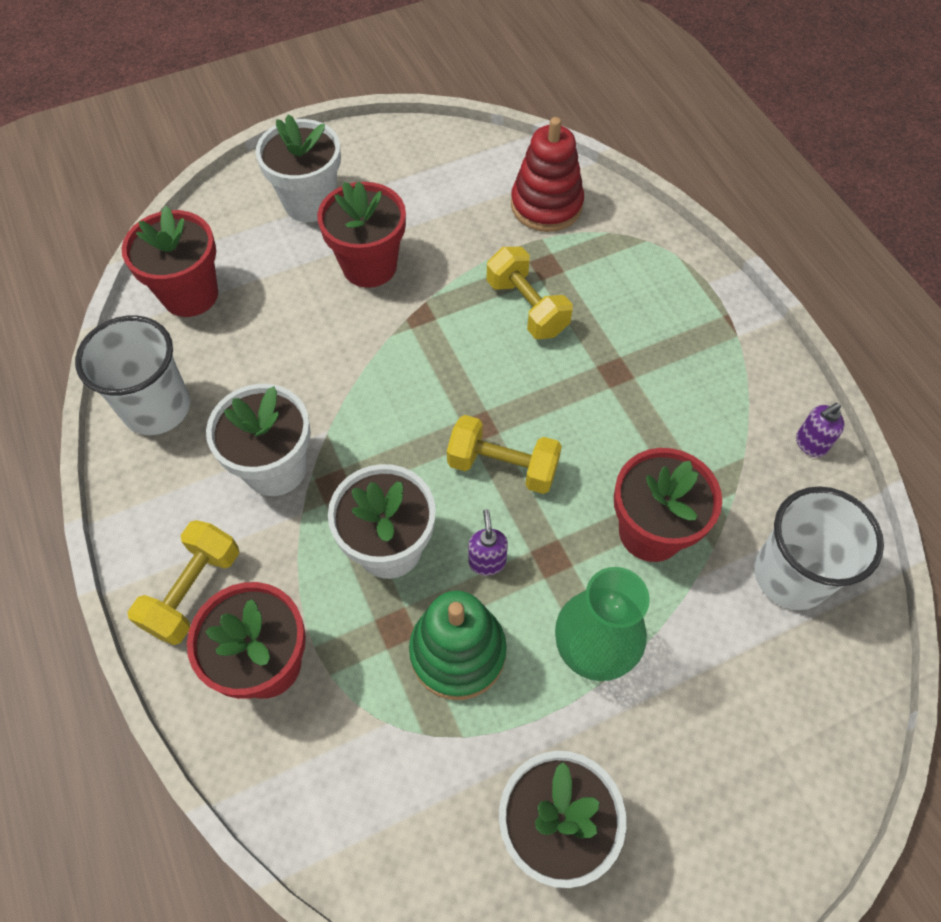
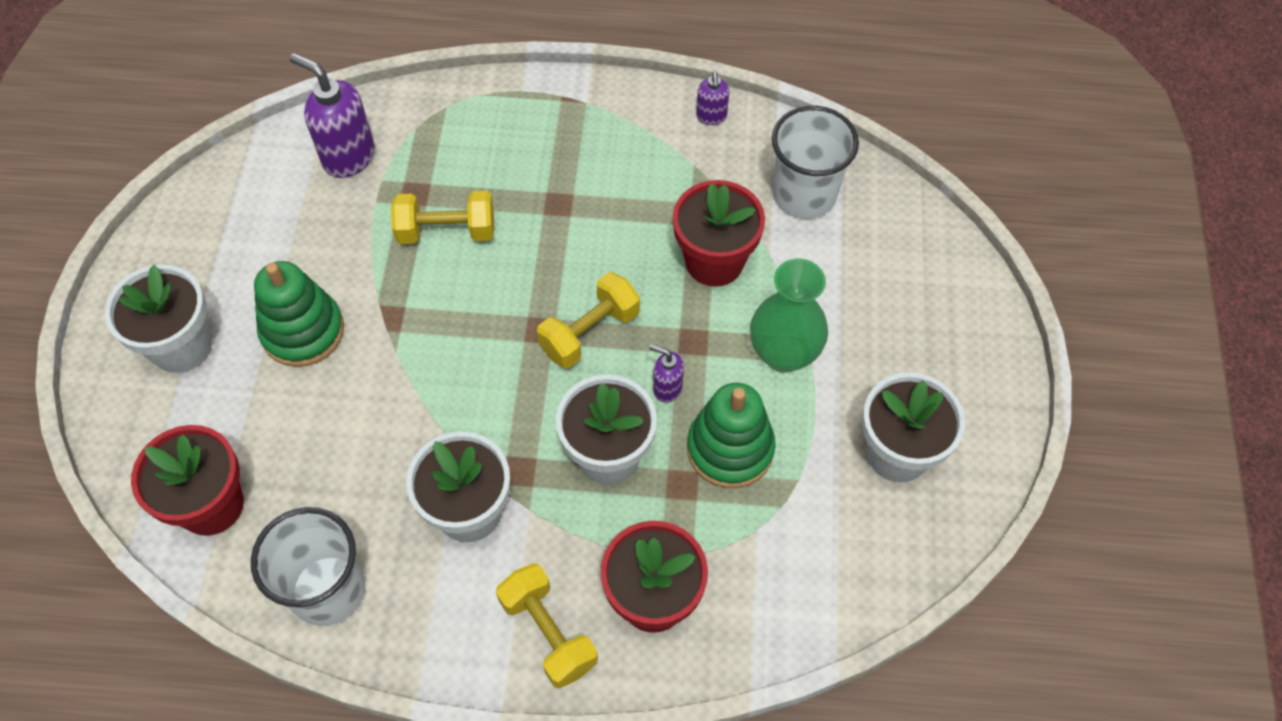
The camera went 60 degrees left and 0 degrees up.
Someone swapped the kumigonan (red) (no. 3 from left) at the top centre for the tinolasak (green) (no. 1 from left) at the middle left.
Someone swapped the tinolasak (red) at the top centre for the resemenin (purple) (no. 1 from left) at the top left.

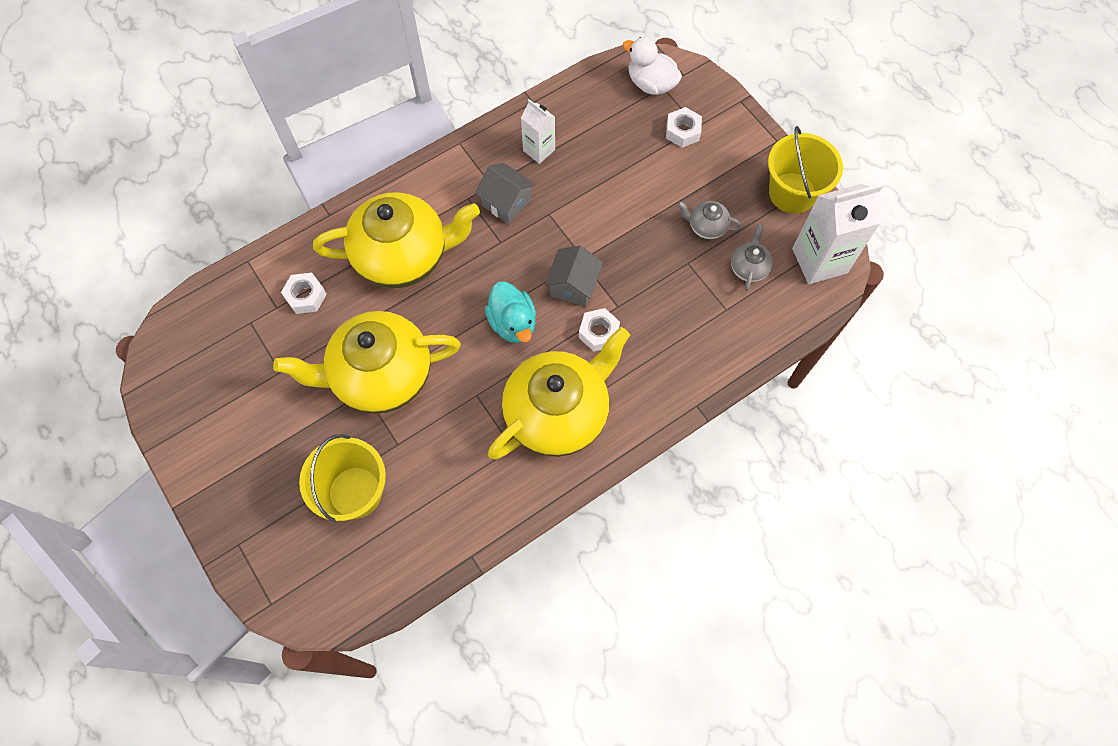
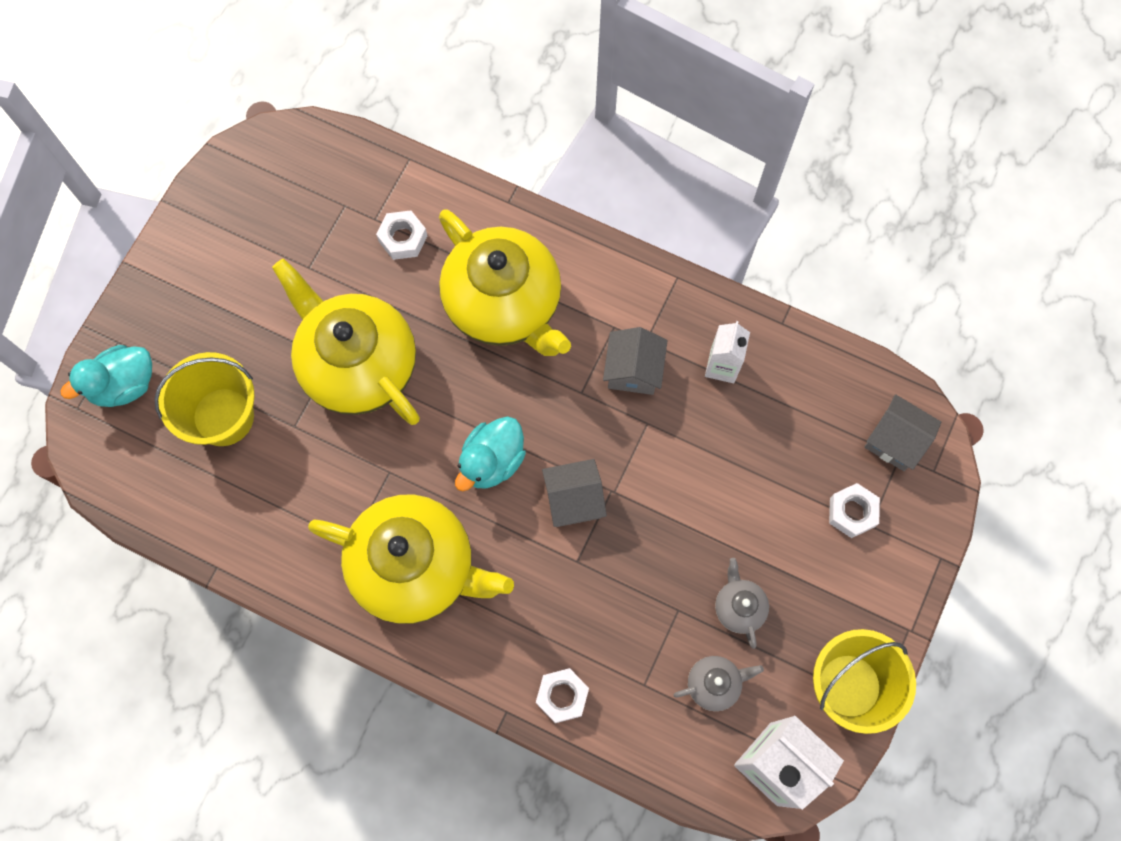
The camera went 60 degrees right and 5 degrees up.
Someone put down the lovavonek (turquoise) (no. 1 from left) at the middle left.
Someone carried the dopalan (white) (no. 2 from left) from the centre to the bottom centre.
Someone swapped the lovavonek (white) at the top centre for the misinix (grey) (no. 3 from left) at the middle right.

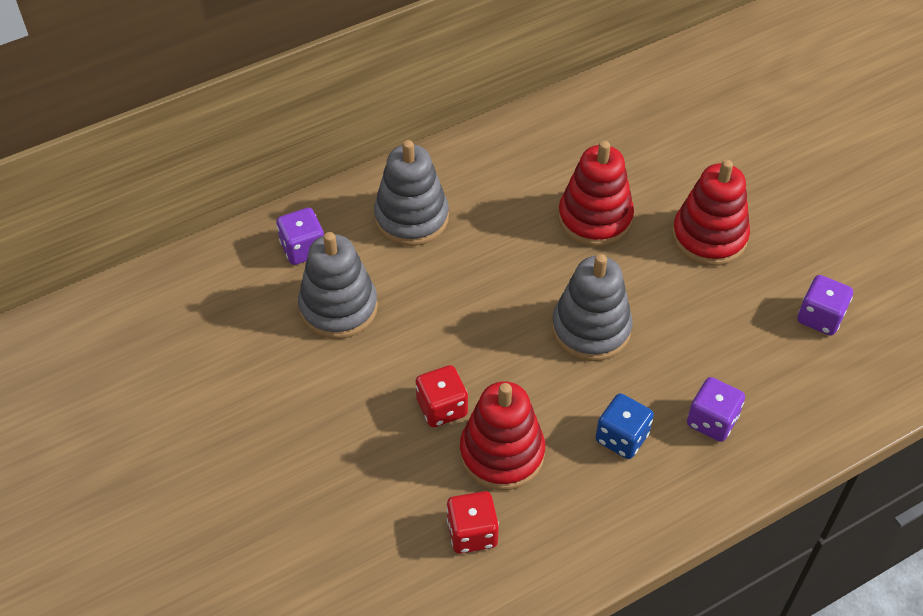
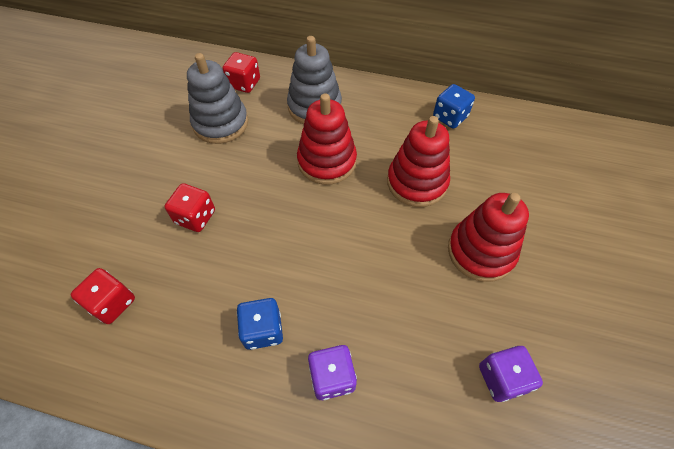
The camera went 45 degrees right and 5 degrees up.
Someone repainted the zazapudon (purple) (no. 1 from left) at the middle left, which became the zazapudon (red) (no. 3 from left) at the top centre.
Someone carried the tinolasak (red) (no. 1 from left) from the bottom centre to the top centre.
Someone put down the zazapudon (blue) (no. 2 from left) at the top right.
Someone took away the tinolasak (grey) (no. 3 from left) at the centre.

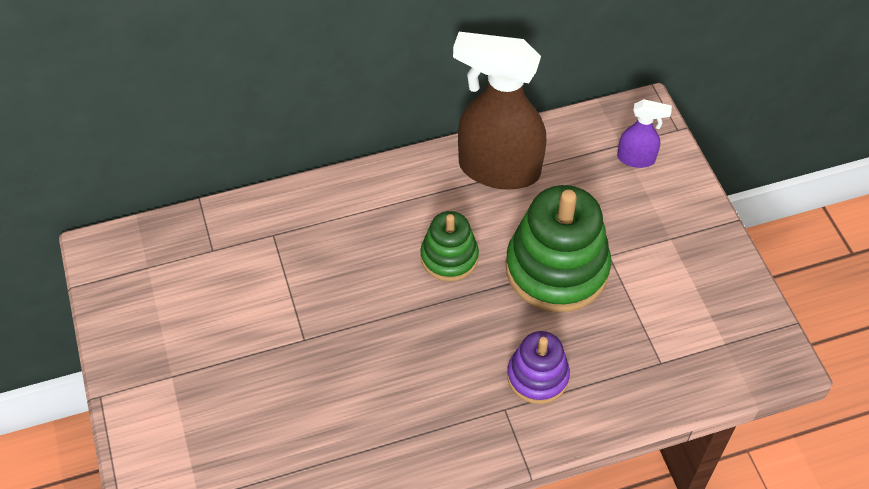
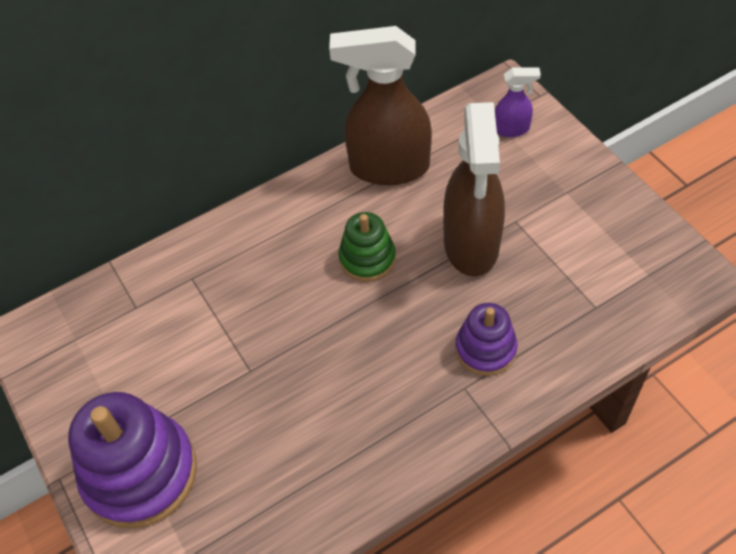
The camera went 10 degrees left and 0 degrees up.
Someone put down the tinolasak (purple) (no. 1 from left) at the bottom left.
Someone swapped the tinolasak (green) (no. 2 from left) at the centre for the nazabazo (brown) (no. 2 from left) at the centre.

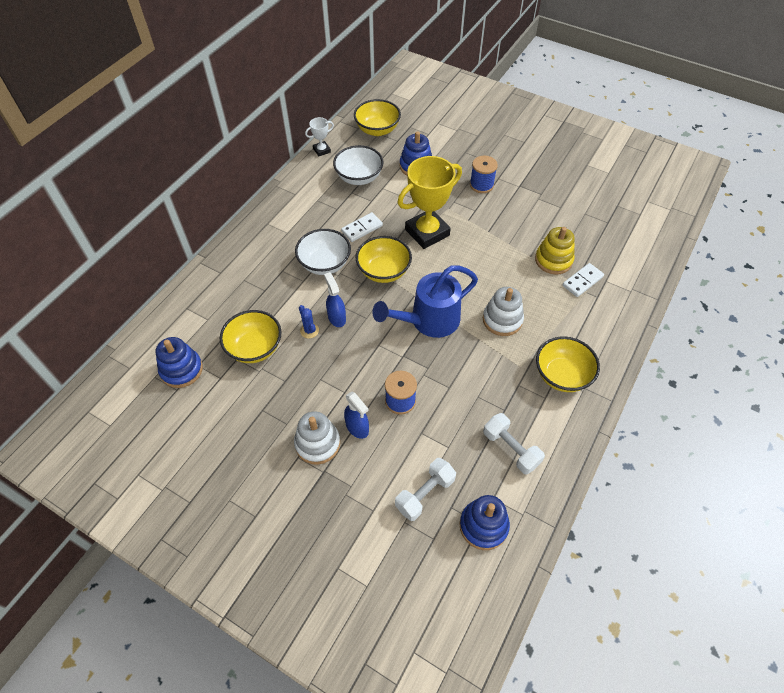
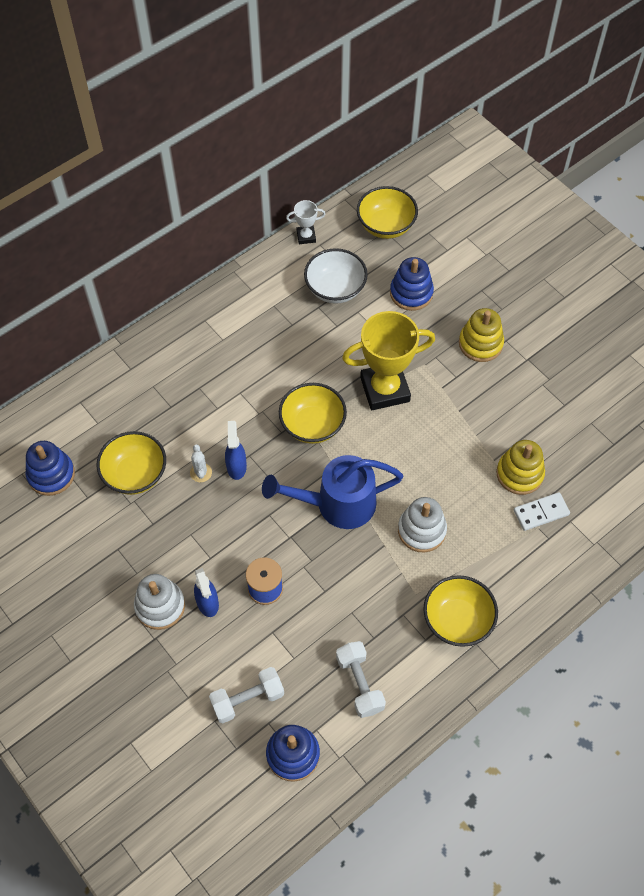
The camera went 20 degrees right and 5 degrees up.
Someone repainted the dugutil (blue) at the centre, which became the dugutil (white) at the middle left.
Someone swapped the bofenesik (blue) (no. 2 from left) at the top centre for the tinolasak (yellow) (no. 1 from left) at the middle right.
Someone took away the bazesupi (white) (no. 1 from left) at the centre.
Someone took away the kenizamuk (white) (no. 1 from left) at the top centre.

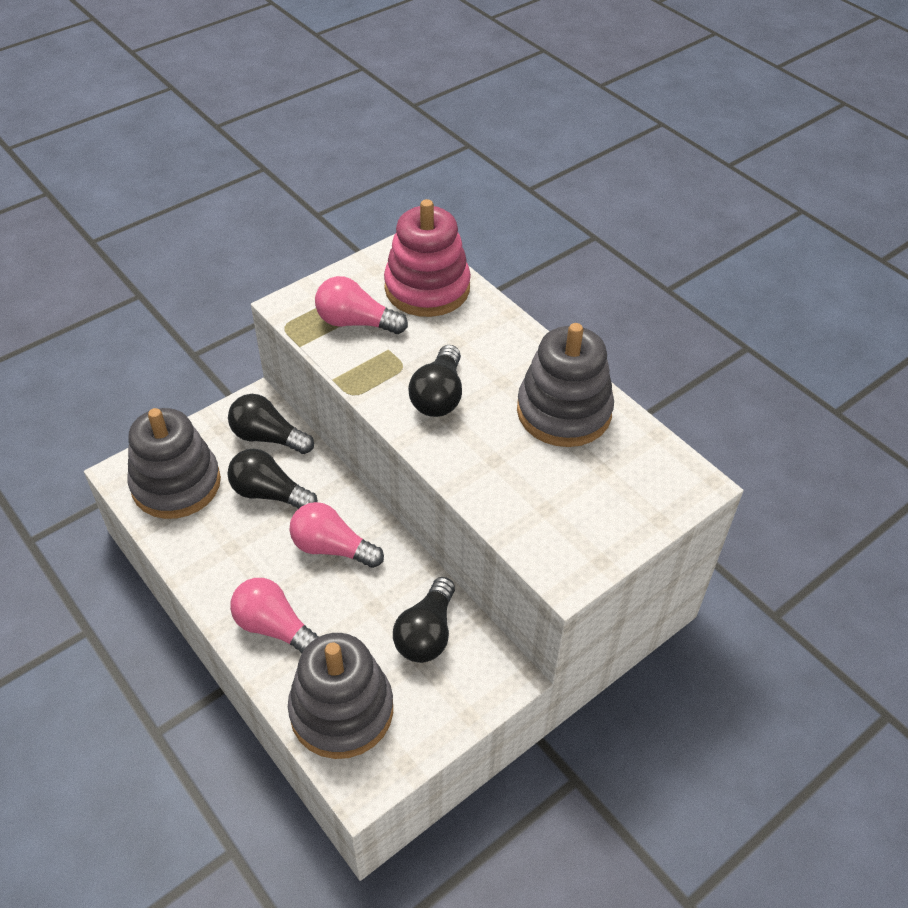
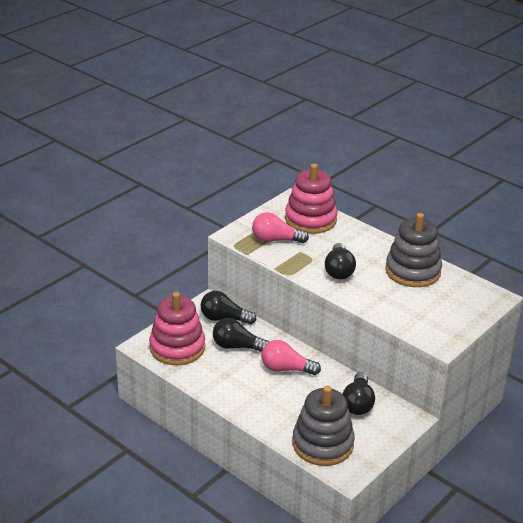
The camera went 10 degrees left and 15 degrees down.
Someone repainted the tinolasak (grey) (no. 1 from left) at the middle left, which became the tinolasak (pink) (no. 1 from left) at the centre.
Someone took away the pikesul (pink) (no. 1 from left) at the bottom left.

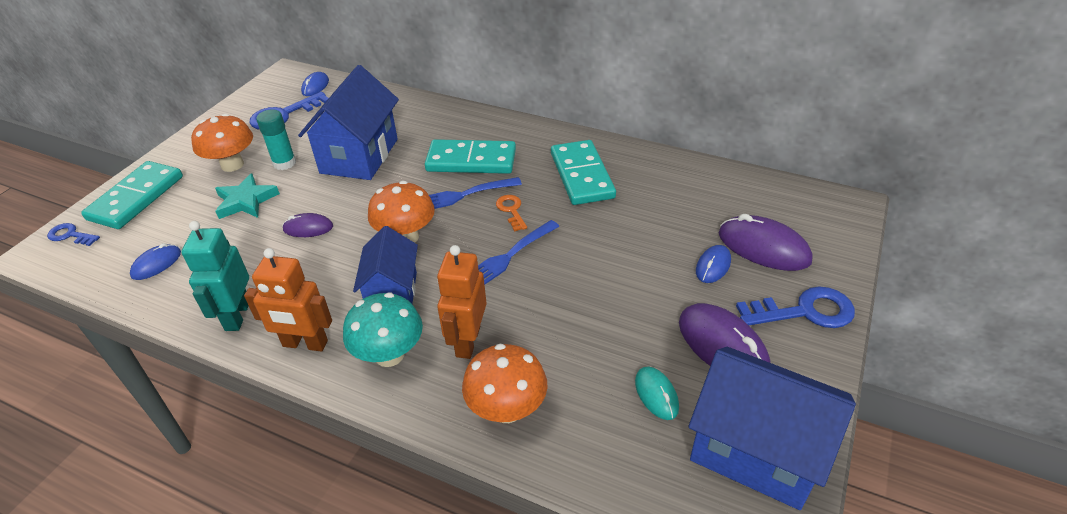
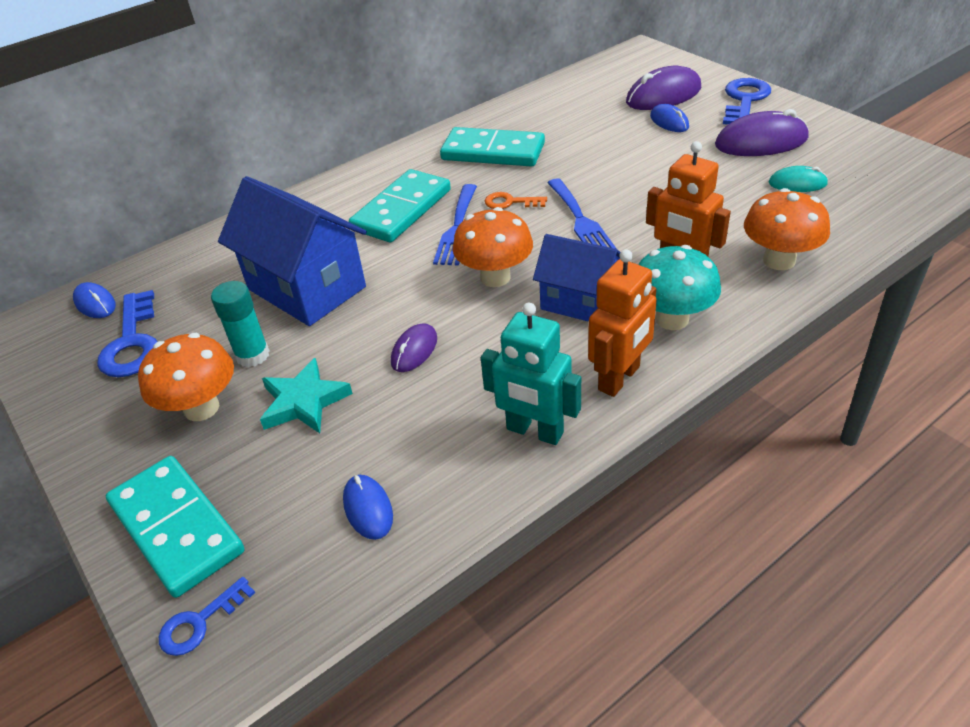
The camera went 60 degrees left and 0 degrees up.
Someone took away the misinix (blue) (no. 3 from left) at the bottom right.

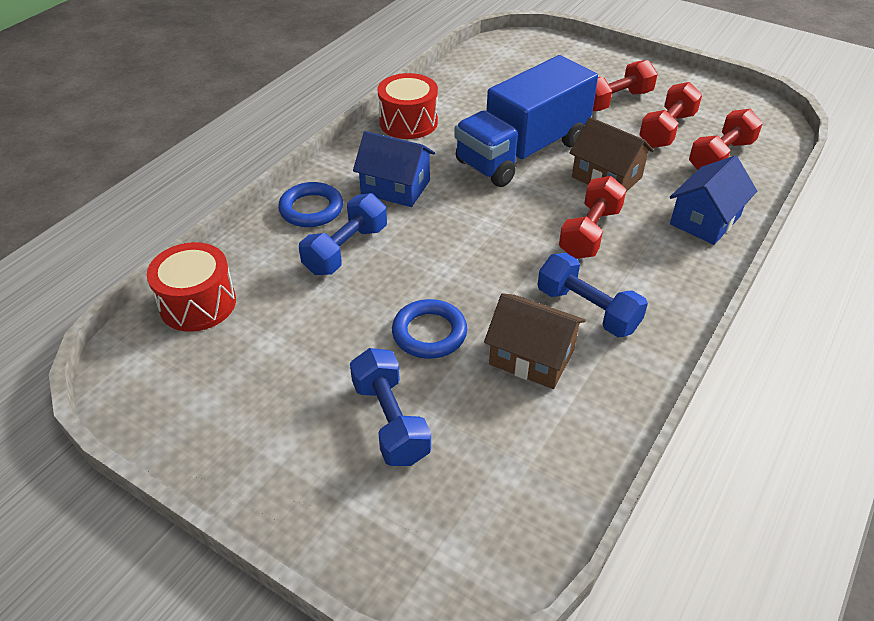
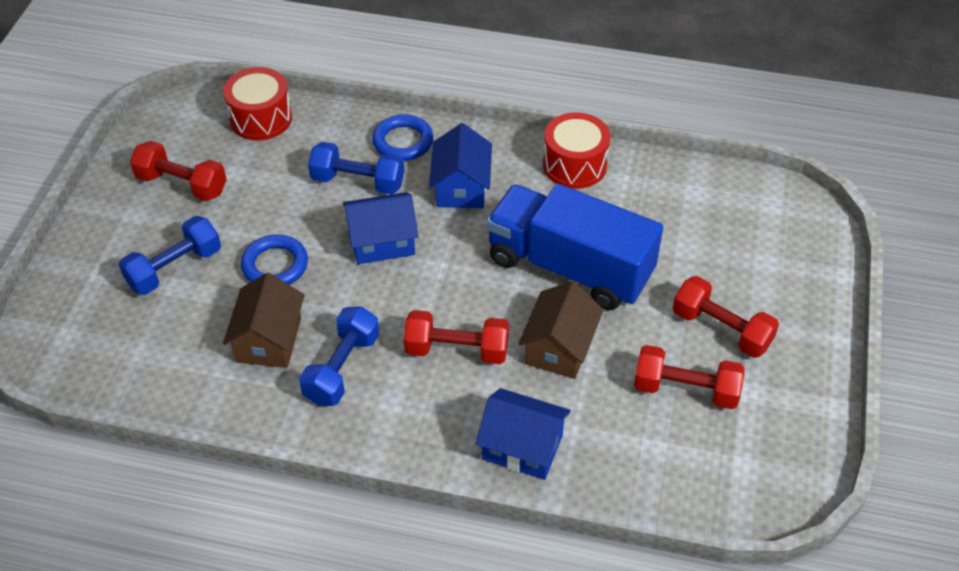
The camera went 70 degrees right and 5 degrees up.
Someone carried the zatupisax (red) (no. 4 from left in the first image) from the top right to the top left.
Someone put down the misinix (blue) (no. 1 from left) at the centre.

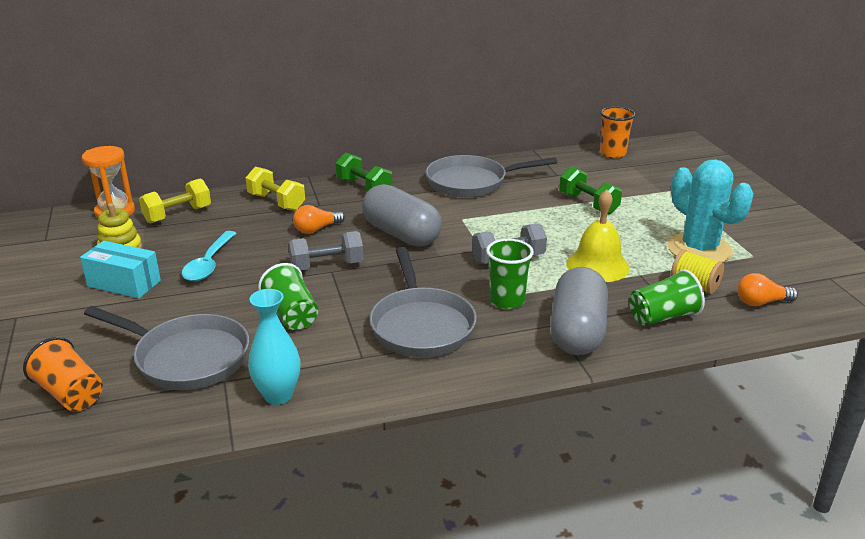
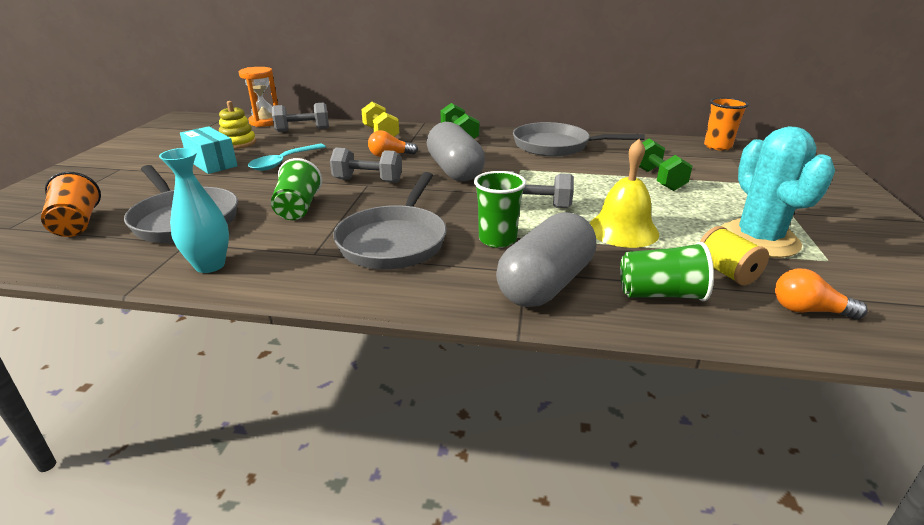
The camera went 25 degrees right and 0 degrees up.
Someone repainted the zatupisax (yellow) (no. 1 from left) at the middle left, which became the zatupisax (grey) (no. 1 from left) at the top left.

